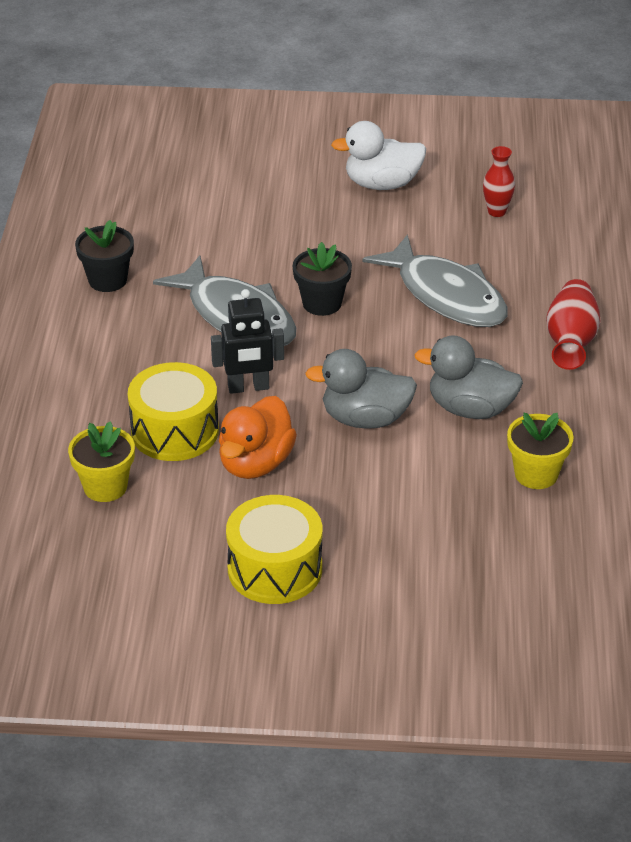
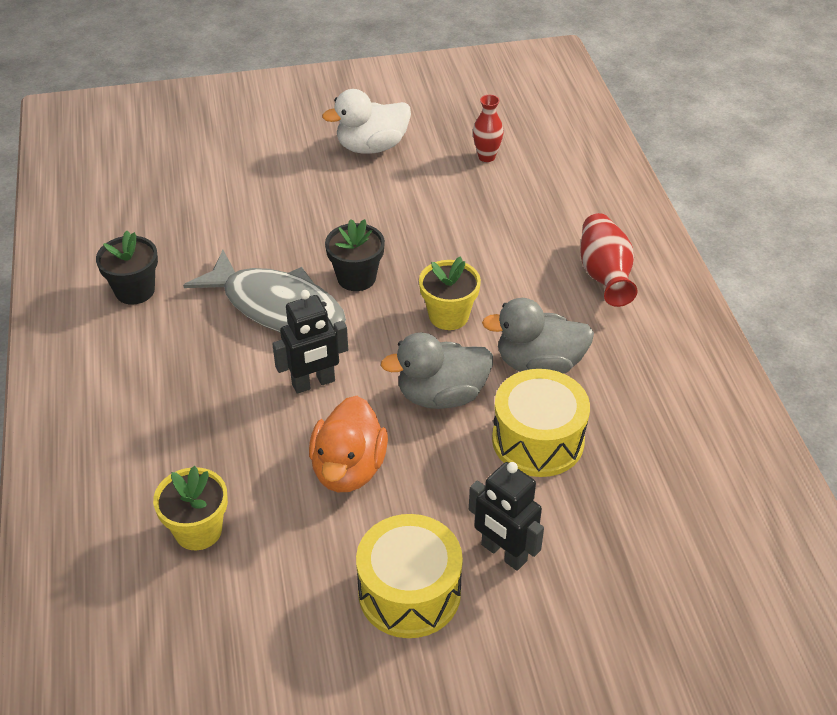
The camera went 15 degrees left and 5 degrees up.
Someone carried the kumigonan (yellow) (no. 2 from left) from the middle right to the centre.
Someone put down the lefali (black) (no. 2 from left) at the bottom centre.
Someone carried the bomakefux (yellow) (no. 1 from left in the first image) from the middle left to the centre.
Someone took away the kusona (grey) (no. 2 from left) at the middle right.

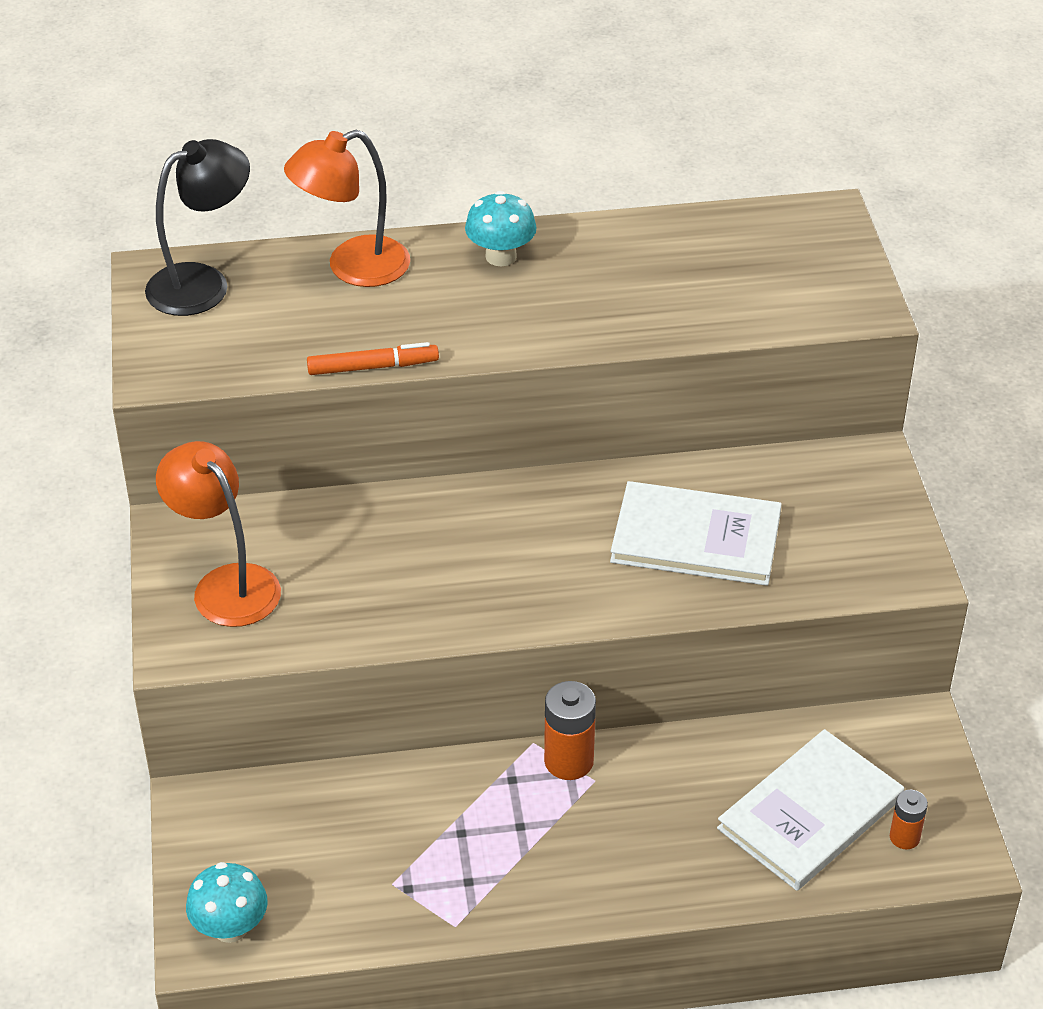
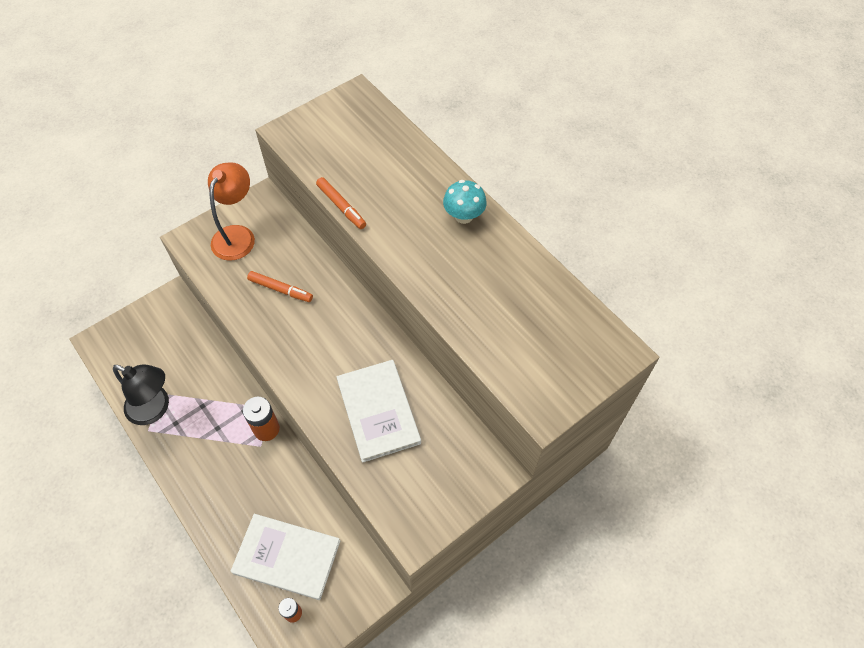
The camera went 60 degrees right and 15 degrees up.
Someone carried the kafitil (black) from the top left to the middle left.
Someone put down the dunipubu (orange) (no. 1 from left) at the middle left.
Someone took away the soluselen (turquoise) (no. 1 from left) at the bottom left.
Someone took away the kafitil (orange) (no. 2 from left) at the top left.

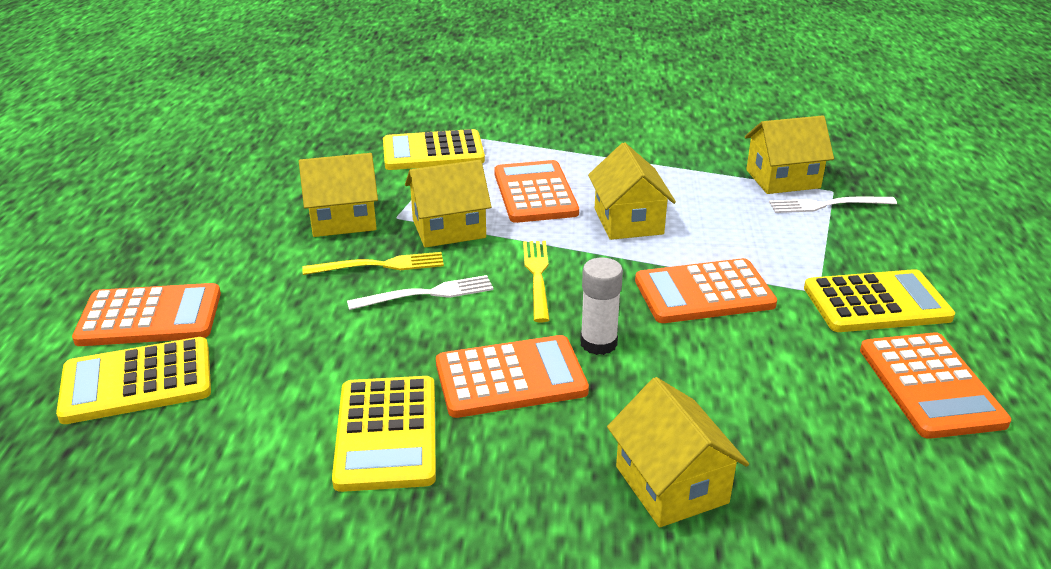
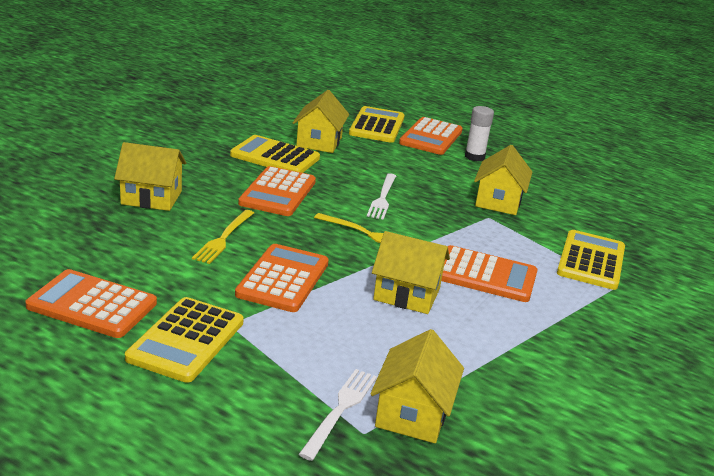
The camera went 115 degrees right and 5 degrees down.
Someone carried the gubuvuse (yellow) (no. 1 from left) from the centre to the middle left.
Someone carried the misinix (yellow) (no. 2 from left) from the centre to the top centre.
Someone carried the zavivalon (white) from the centre to the top right.

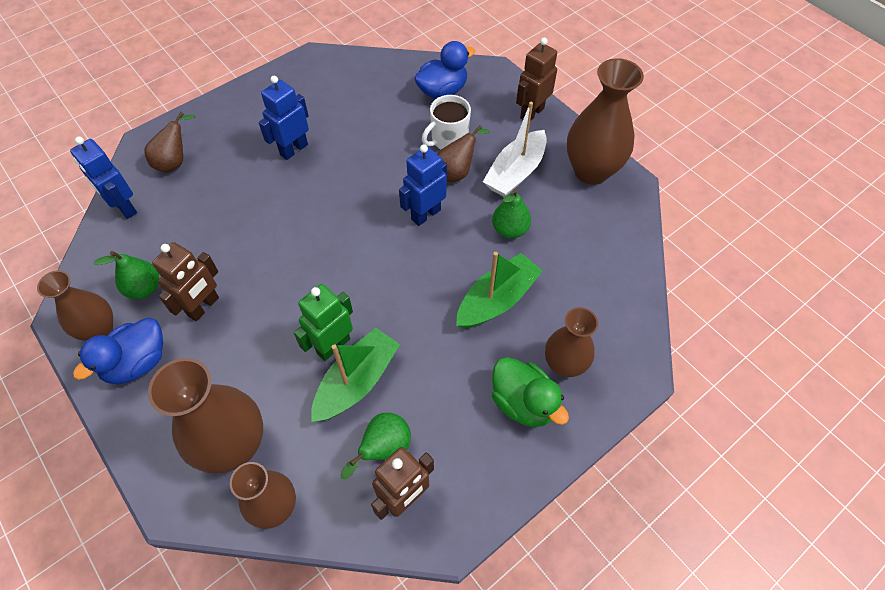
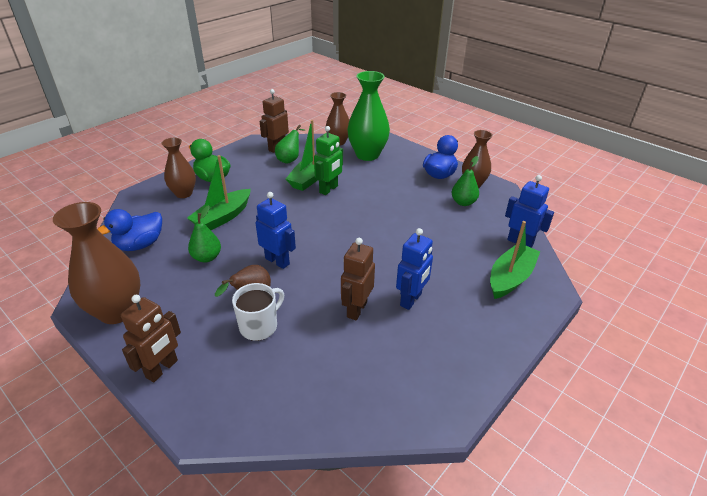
The camera went 170 degrees right and 20 degrees down.
Someone carried the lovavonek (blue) (no. 2 from left in the first image) from the top centre to the middle left.
Someone rotated the lefali (blue) (no. 3 from left in the first image) at the top centre by 90 degrees counterclockwise.
Someone carried the lefali (brown) (no. 1 from left in the first image) from the middle left to the centre.
Someone repainted the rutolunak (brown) (no. 2 from left) at the bottom left, which became the rutolunak (green) at the top centre.
Someone swapped the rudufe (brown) (no. 1 from left) at the top left for the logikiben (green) (no. 3 from left) at the middle right.
Someone took away the logikiben (white) at the top centre.

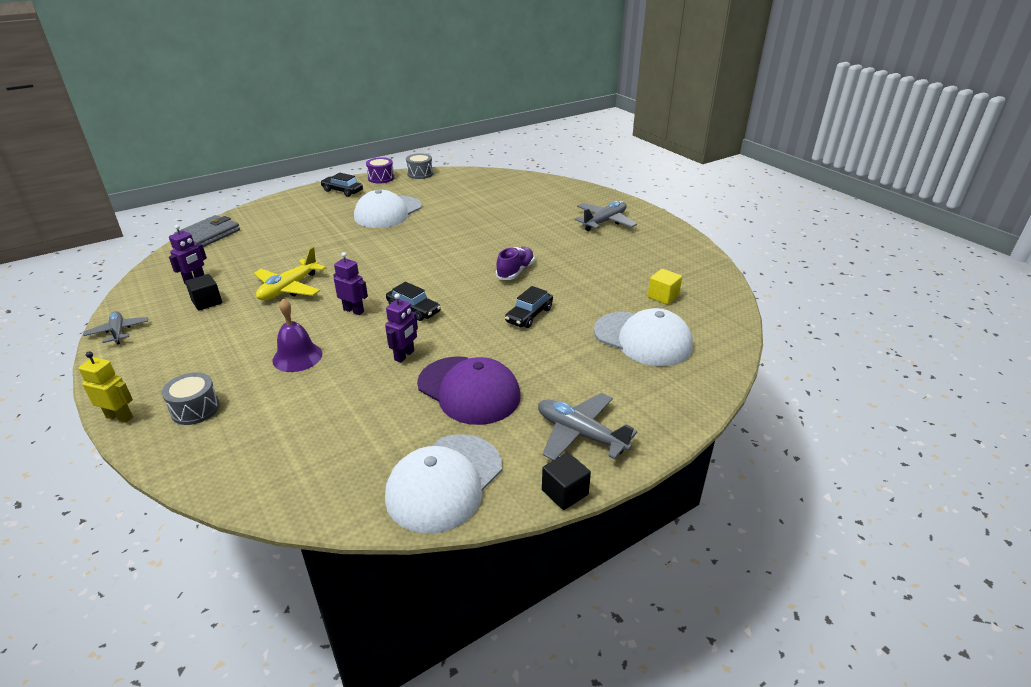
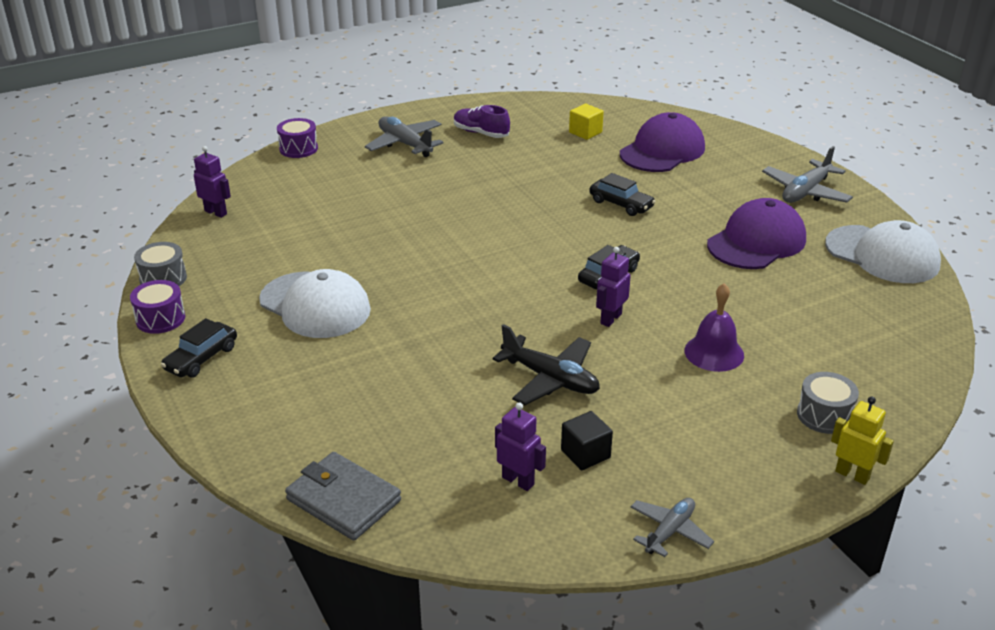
The camera went 85 degrees left and 0 degrees up.
Someone carried the lefali (purple) (no. 3 from left in the first image) from the centre to the top left.
Someone put down the bomakefux (purple) (no. 2 from left) at the top left.
Someone carried the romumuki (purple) from the centre to the top centre.
Someone repainted the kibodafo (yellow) at the middle left, which became the kibodafo (black) at the centre.
Someone repainted the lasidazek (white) (no. 3 from left) at the centre, which became the lasidazek (purple) (no. 1 from left) at the top centre.
Someone rotated the kibodafo (grey) (no. 1 from left in the first image) at the middle left by 150 degrees clockwise.
Someone rotated the lefali (yellow) at the middle left by 105 degrees clockwise.
Someone took away the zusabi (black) (no. 2 from left) at the bottom centre.

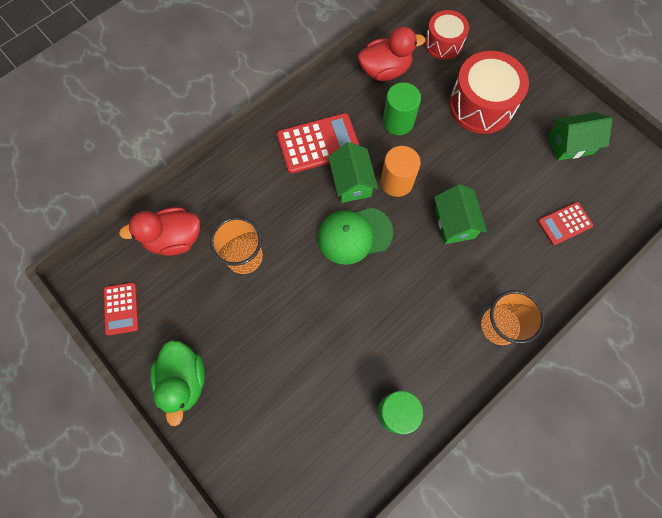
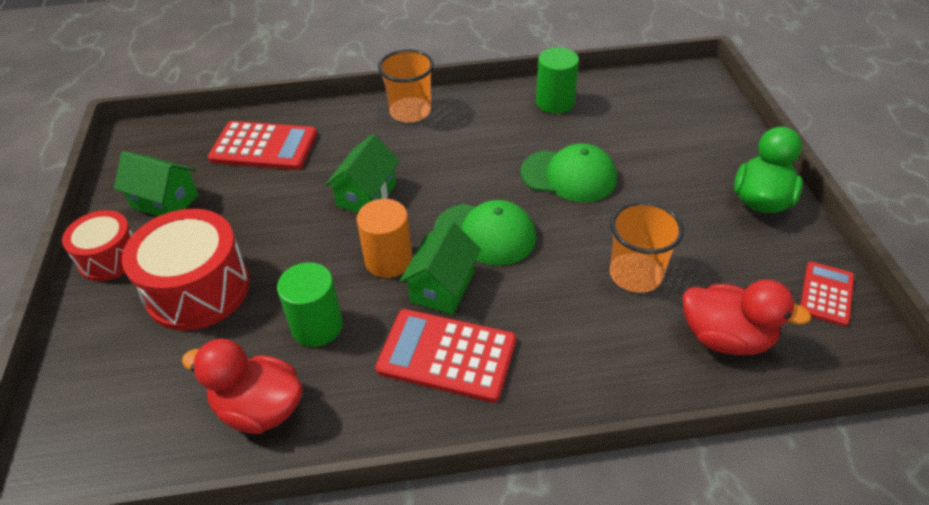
The camera went 145 degrees left and 25 degrees down.
Someone carried the bomakefux (red) (no. 1 from left) from the top right to the middle left.
Someone scaled the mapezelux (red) (no. 3 from left in the first image) at the middle right by 1.68.
Someone put down the lasidazek (green) (no. 2 from left) at the centre.

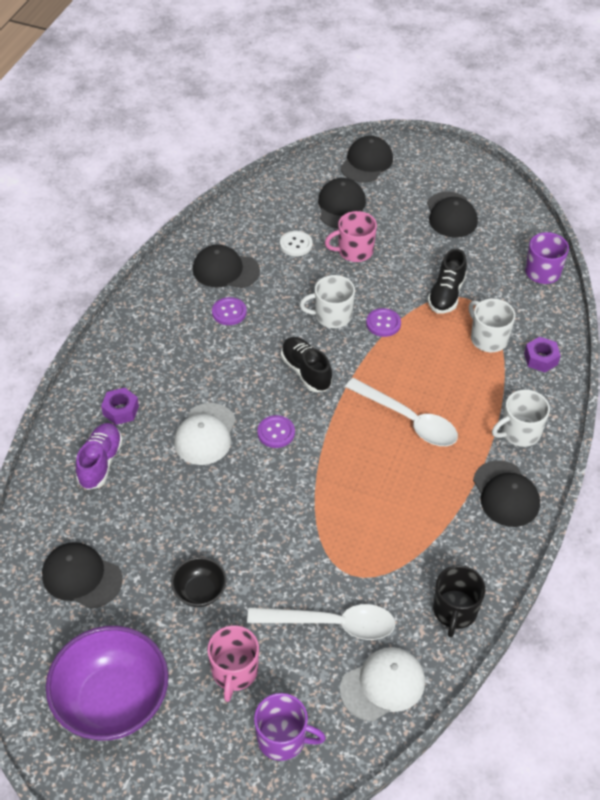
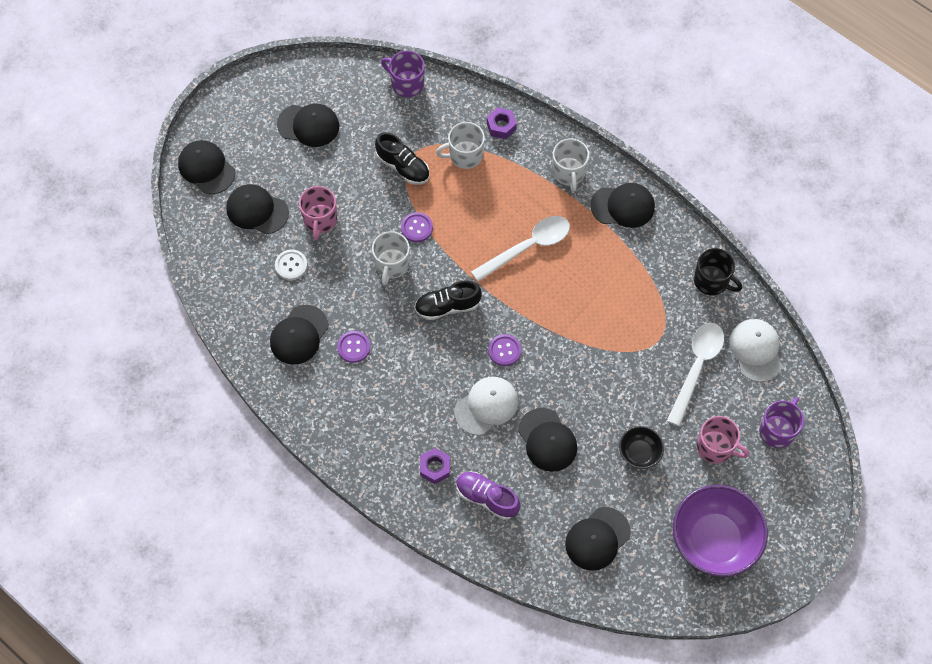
The camera went 70 degrees left and 15 degrees up.
Someone rotated the lasidazek (white) (no. 1 from left) at the centre by 75 degrees counterclockwise.
Someone put down the lasidazek (black) (no. 5 from left) at the centre.

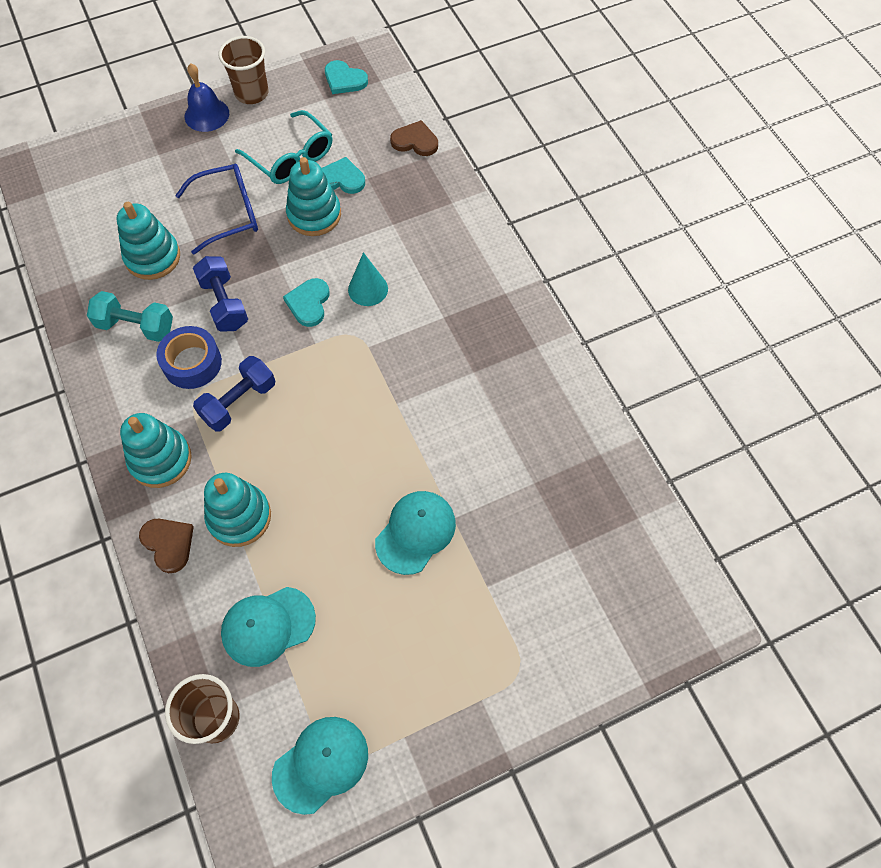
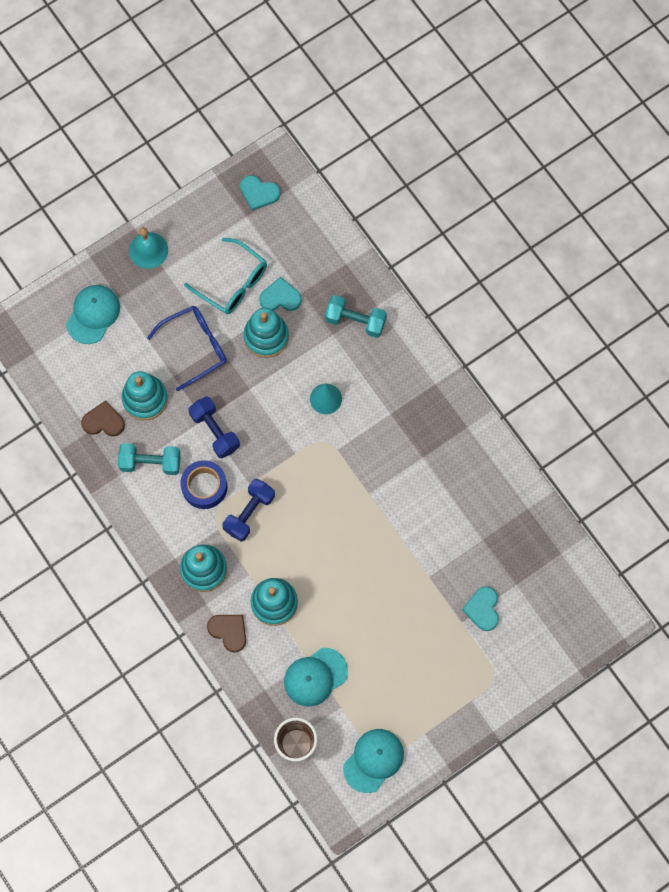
The camera went 10 degrees left and 10 degrees up.
Someone carried the lasidazek (turquoise) (no. 3 from left in the first image) from the centre to the middle left.
Someone carried the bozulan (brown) (no. 2 from left in the first image) from the top centre to the middle left.
Someone repainted the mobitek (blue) at the top left, which became the mobitek (turquoise) at the top left.
Someone put down the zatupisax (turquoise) (no. 2 from left) at the centre.
Someone carried the bozulan (turquoise) (no. 1 from left in the first image) from the centre to the bottom right.
Someone took away the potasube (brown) (no. 2 from left) at the top left.

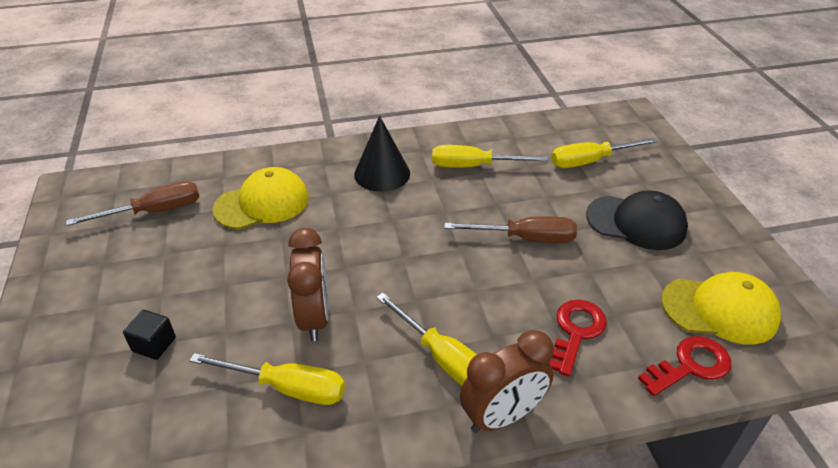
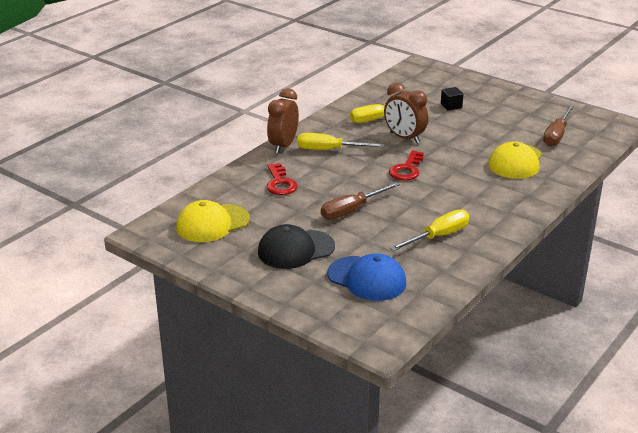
The camera went 140 degrees right and 10 degrees down.
Someone swapped the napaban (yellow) (no. 4 from left) at the top right for the lasidazek (blue) at the centre.
Someone carried the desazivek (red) (no. 2 from left) from the bottom right to the centre.
Someone took away the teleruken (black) at the top centre.

